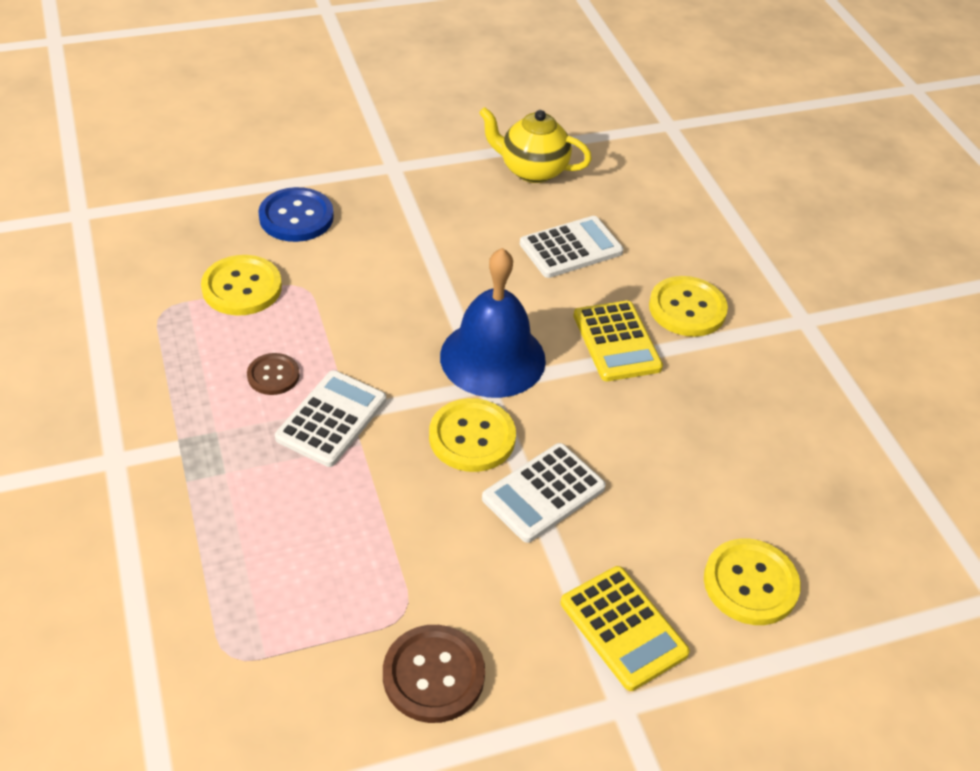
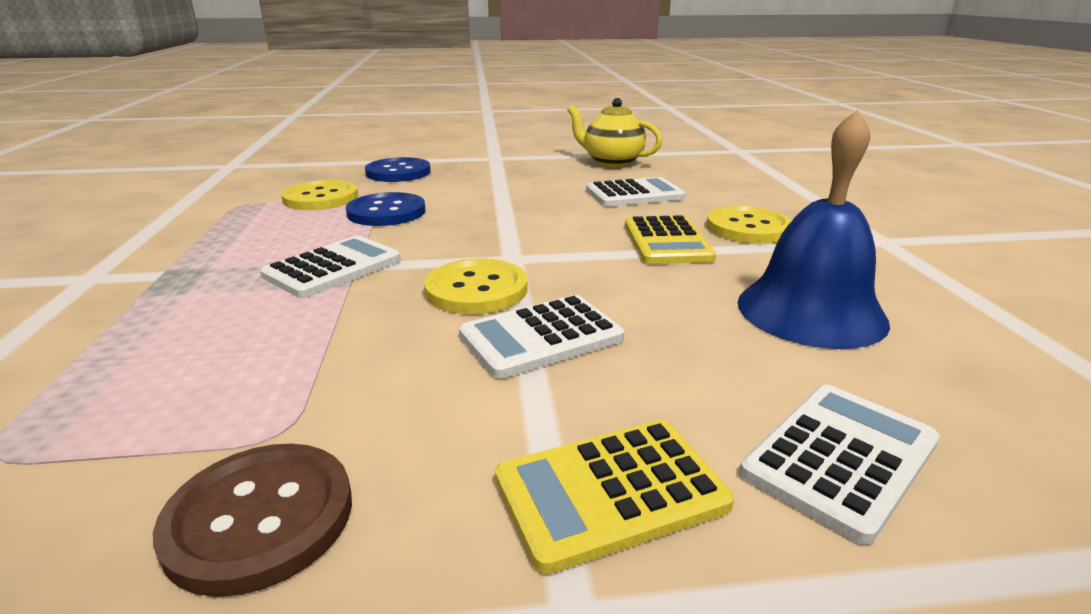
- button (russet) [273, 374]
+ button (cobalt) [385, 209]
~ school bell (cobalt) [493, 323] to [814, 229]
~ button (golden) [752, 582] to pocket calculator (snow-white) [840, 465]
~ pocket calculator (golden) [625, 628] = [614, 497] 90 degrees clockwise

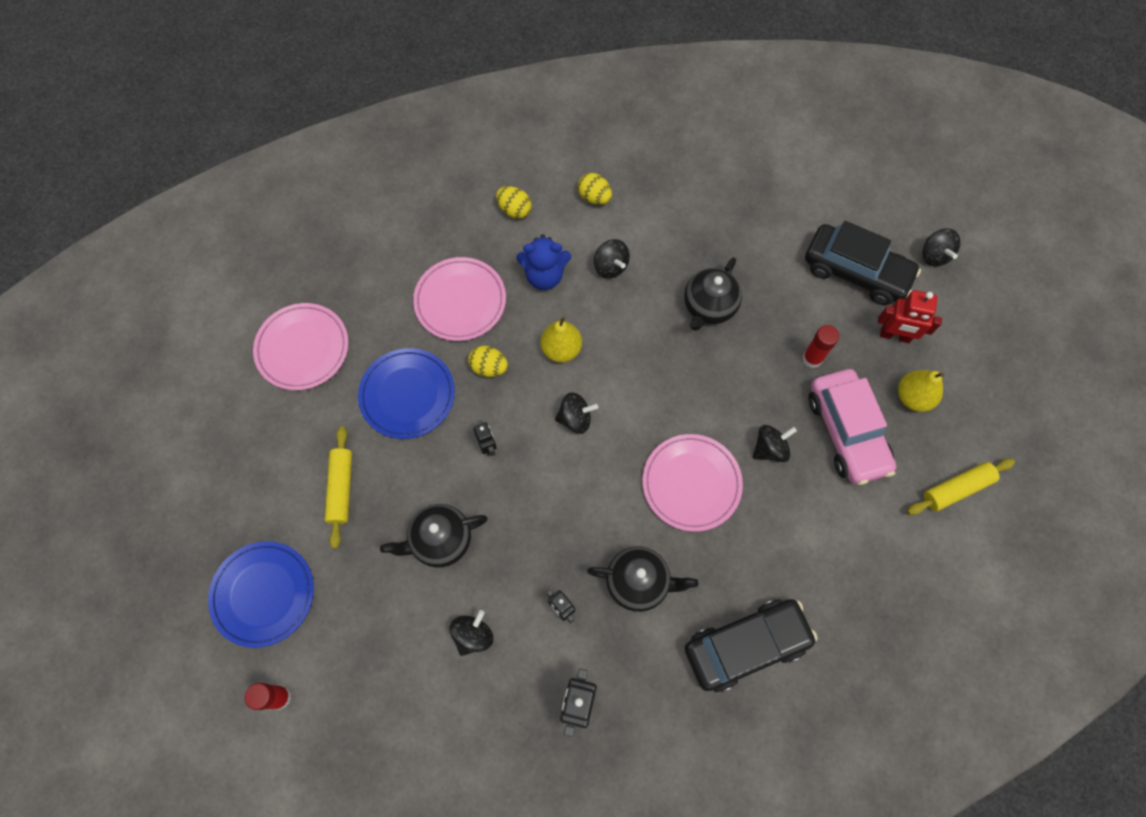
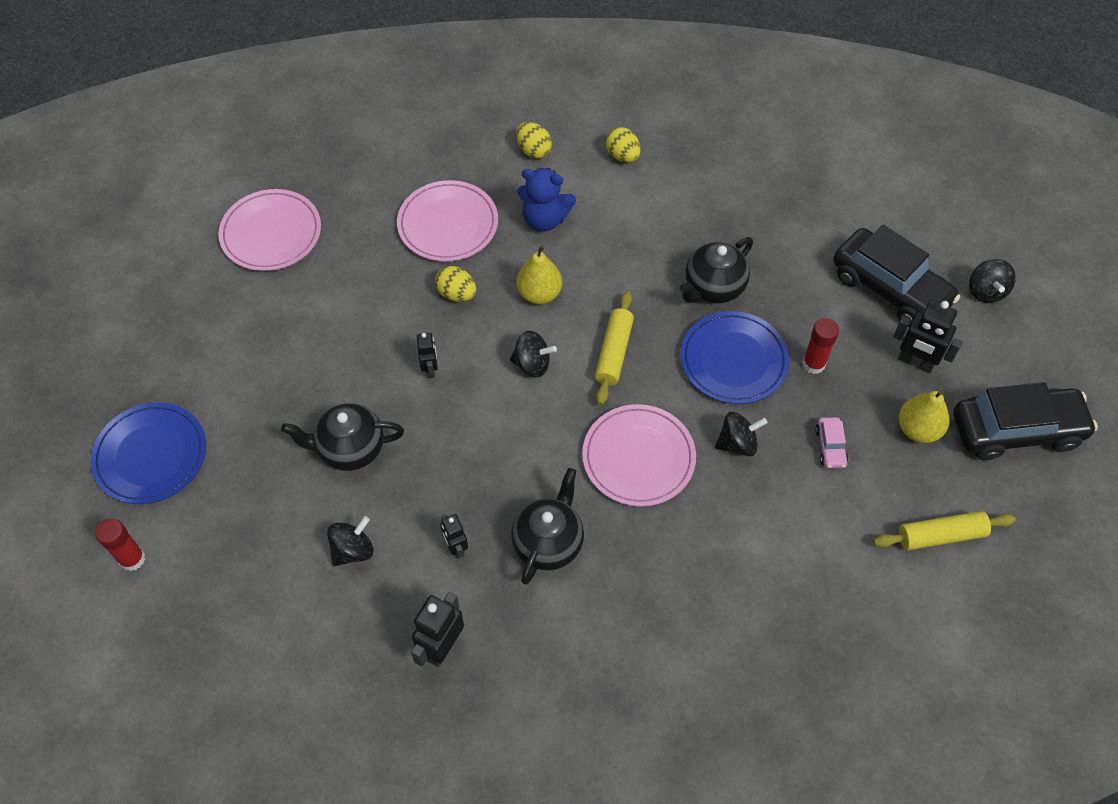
- whirligig (jet-black) [612, 258]
~ pastry roller (golden) [338, 487] to [614, 348]
~ dinner plate (cobalt) [406, 393] to [734, 357]
~ toy car (jet-black) [751, 645] to [1025, 421]
~ toy robot (scarlet) [910, 316] to toy robot (jet-black) [928, 336]
~ teapot (jet-black) [642, 579] = [547, 526] 90 degrees counterclockwise
~ toy car (pink) [852, 427] = [831, 442] x0.42

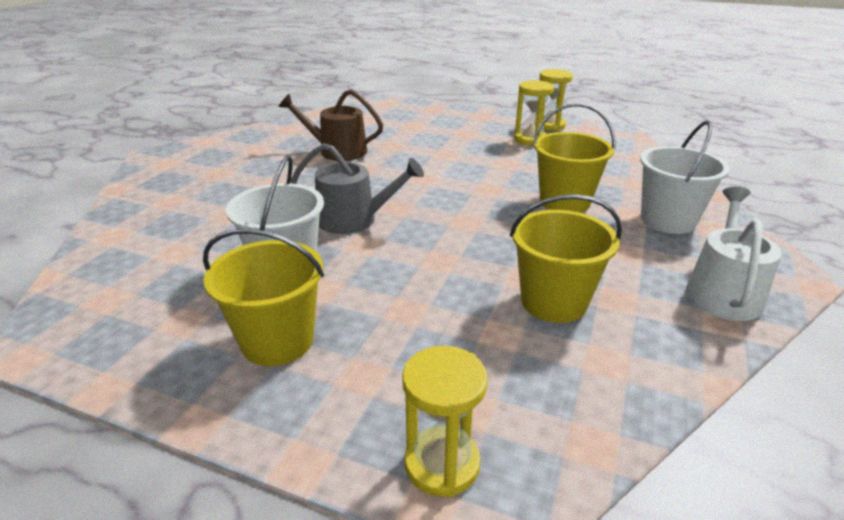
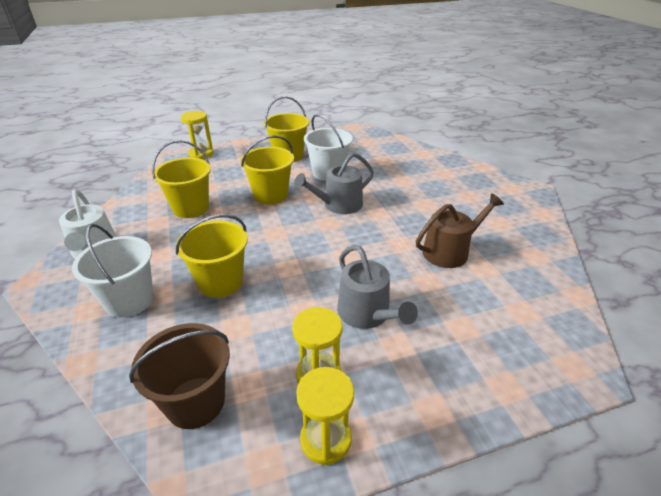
+ sand bucket (russet) [179, 376]
+ sand bucket (golden) [267, 169]
+ watering can (grey) [377, 287]

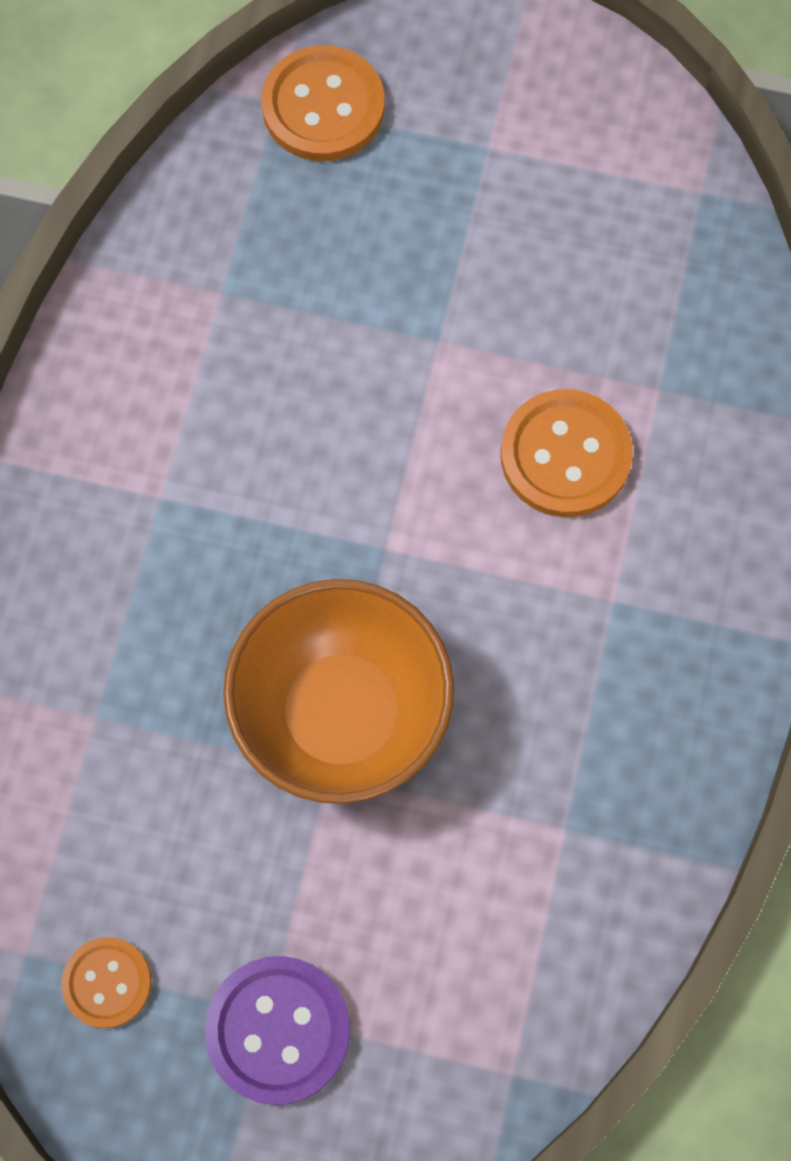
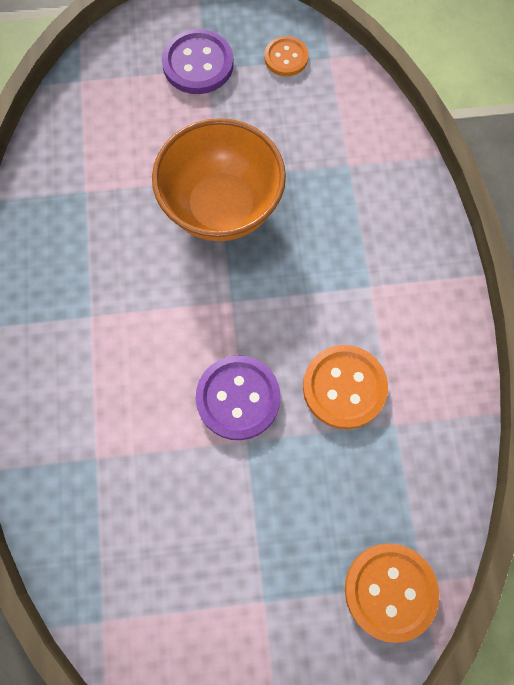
+ button (violet) [238, 397]
~ button (bright orange) [567, 453] to [345, 387]

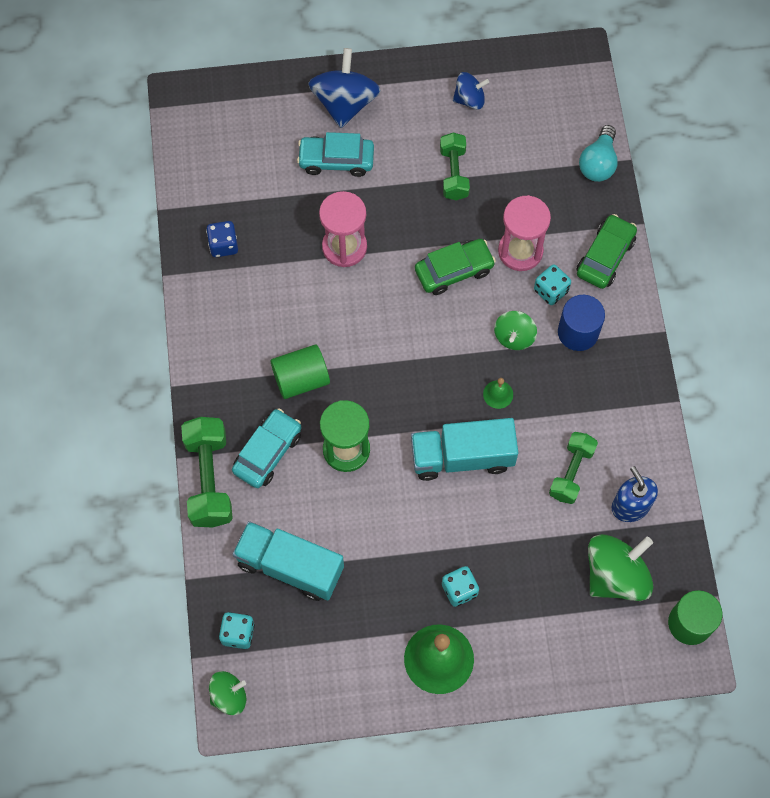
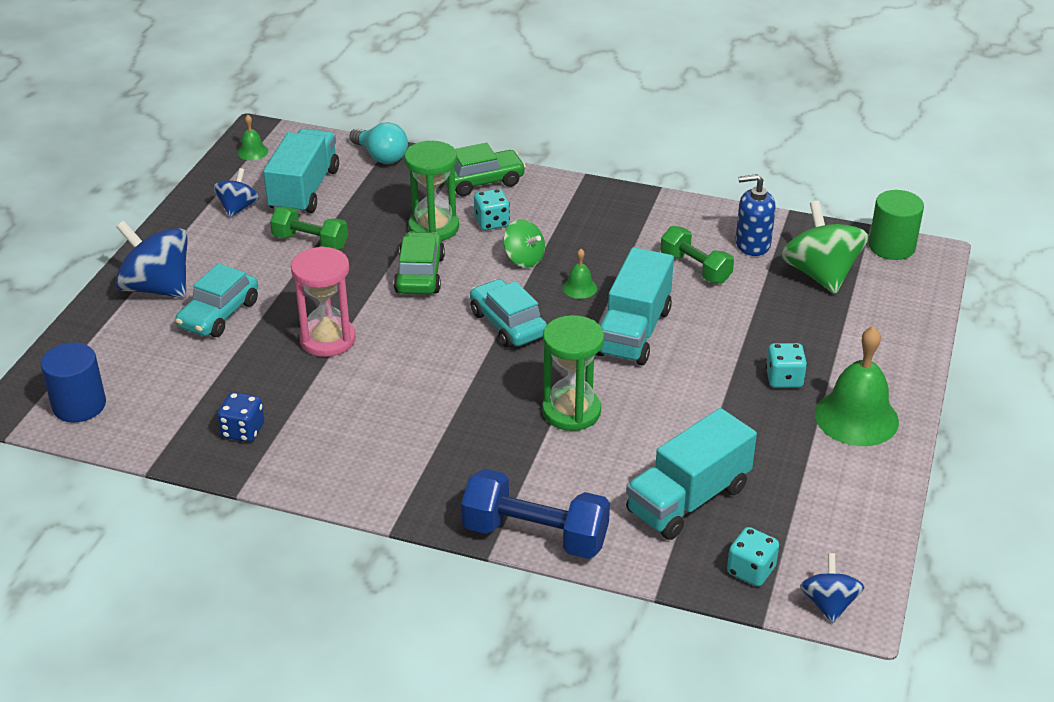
- cylinder (green) [300, 371]
+ school bell (green) [252, 137]
+ toy truck (aqua) [301, 171]
~ toy car (aqua) [266, 448] to [508, 313]
~ cylinder (cobalt) [581, 323] to [73, 382]
~ hand weight (green) [207, 472] to hand weight (cobalt) [535, 514]
~ whirligig (green) [227, 693] to whirligig (cobalt) [832, 588]
~ hourglass (pink) [524, 233] to hourglass (green) [431, 191]
~ toy car (green) [606, 251] = [485, 169] 105 degrees clockwise

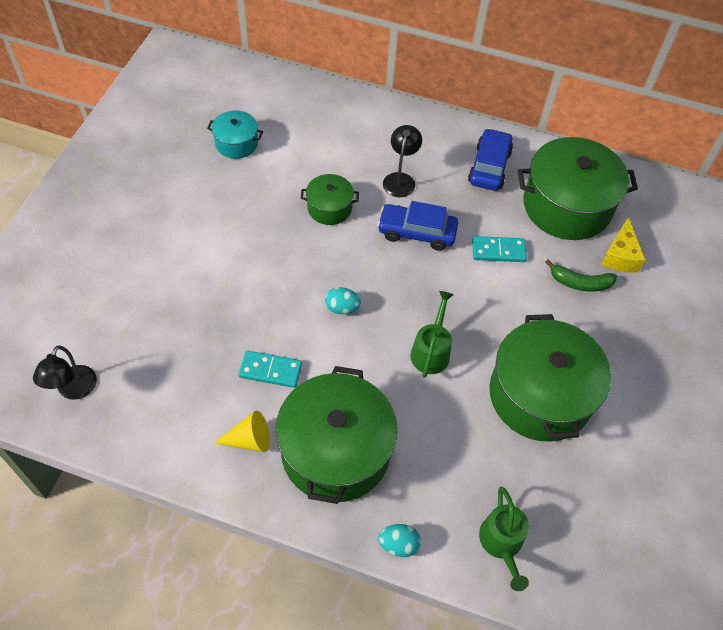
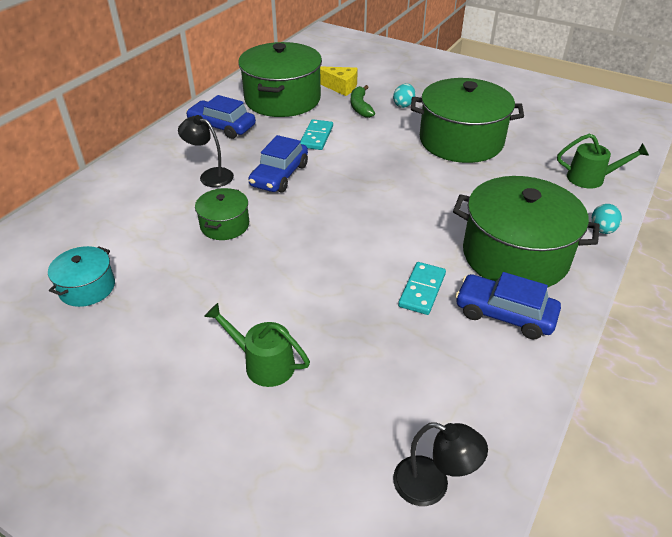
~ egg (aqua) [343, 300] to [404, 96]
~ watering can (green) [432, 334] to [257, 345]
~ solid cone (golden) [242, 431] to toy car (cobalt) [508, 305]
~ toy banana (green) [581, 275] = [363, 101] 150 degrees clockwise

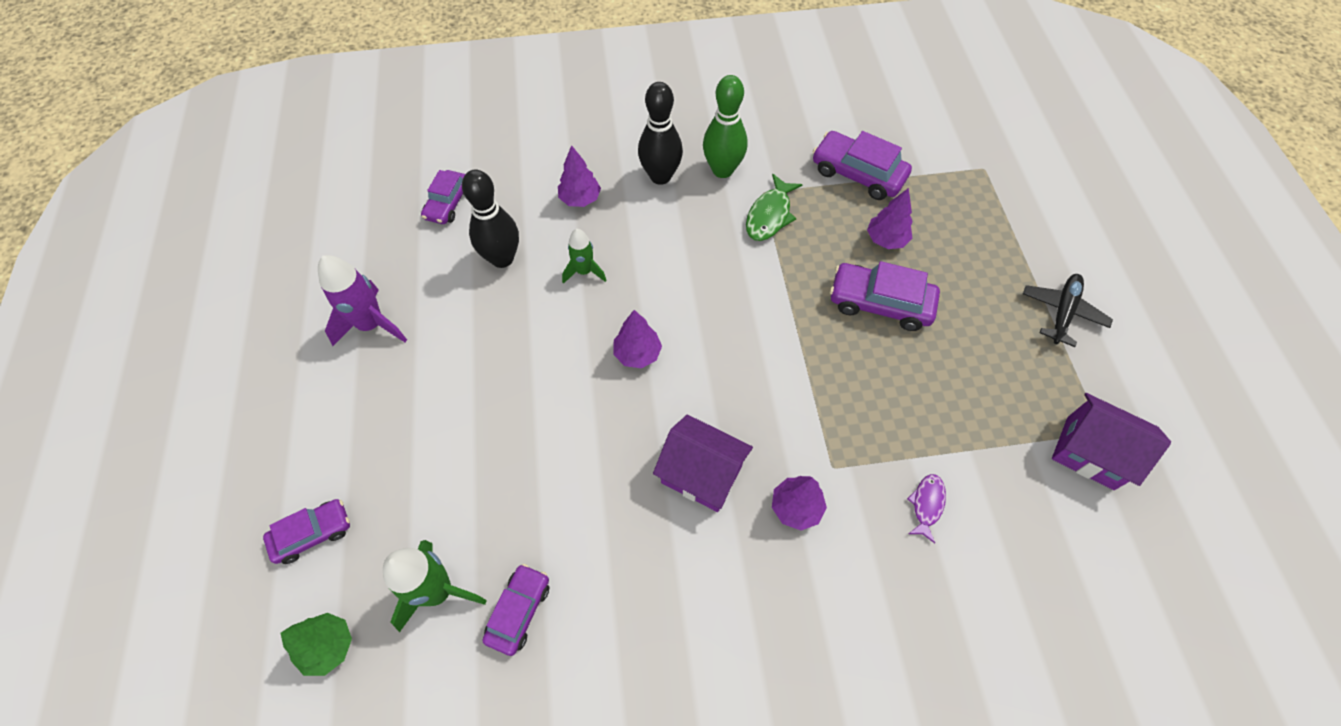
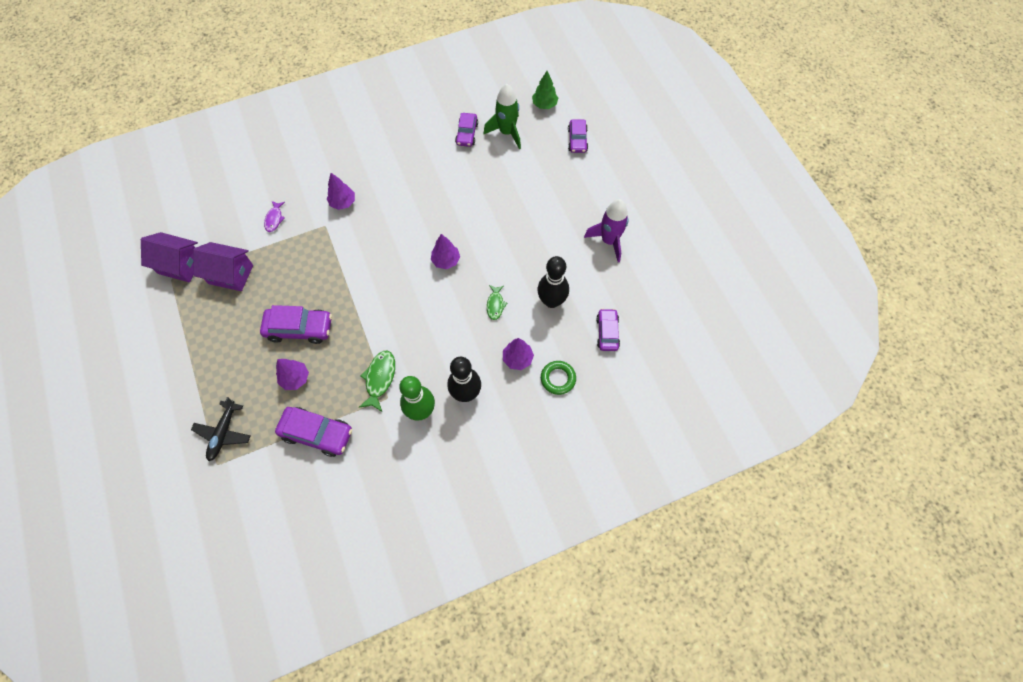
+ torus (green) [558, 378]
~ cottage (violet) [703, 463] to [223, 266]
~ plane (jet-black) [1068, 310] to [221, 429]
~ toy rocket (green) [584, 256] to fish figure (green) [497, 302]
~ toy car (violet) [306, 531] = [578, 136] 45 degrees counterclockwise

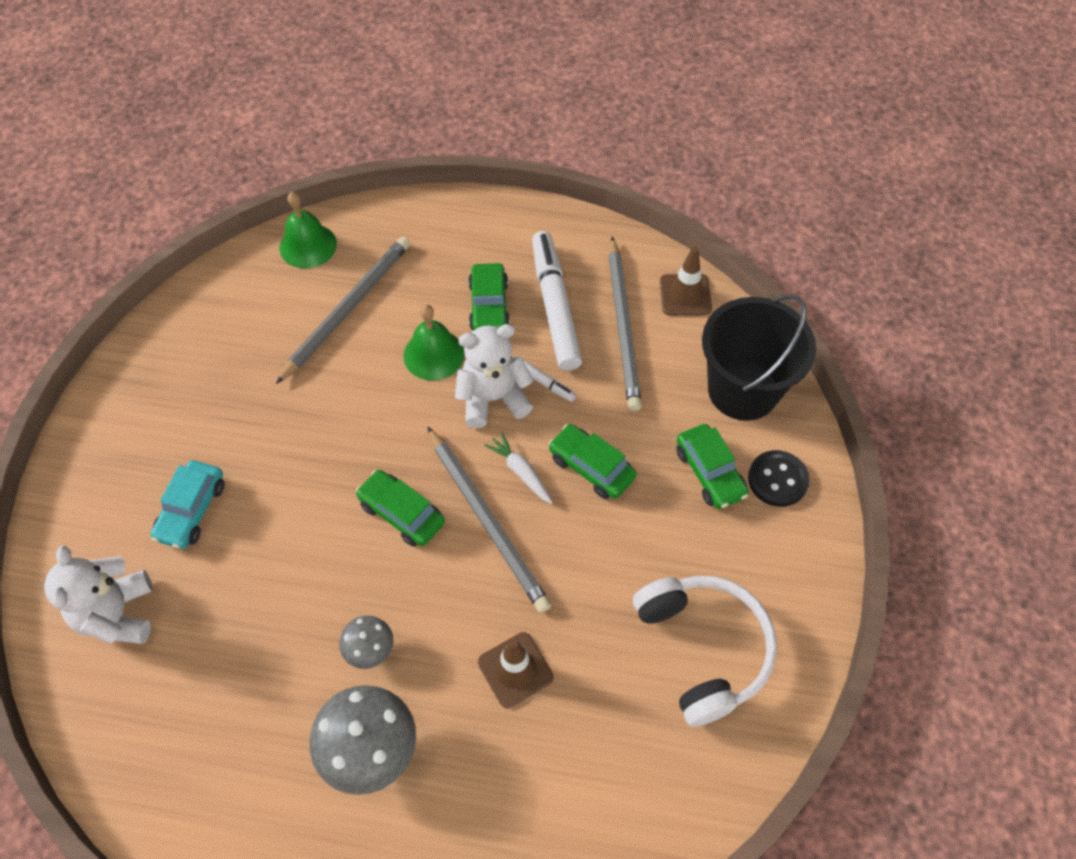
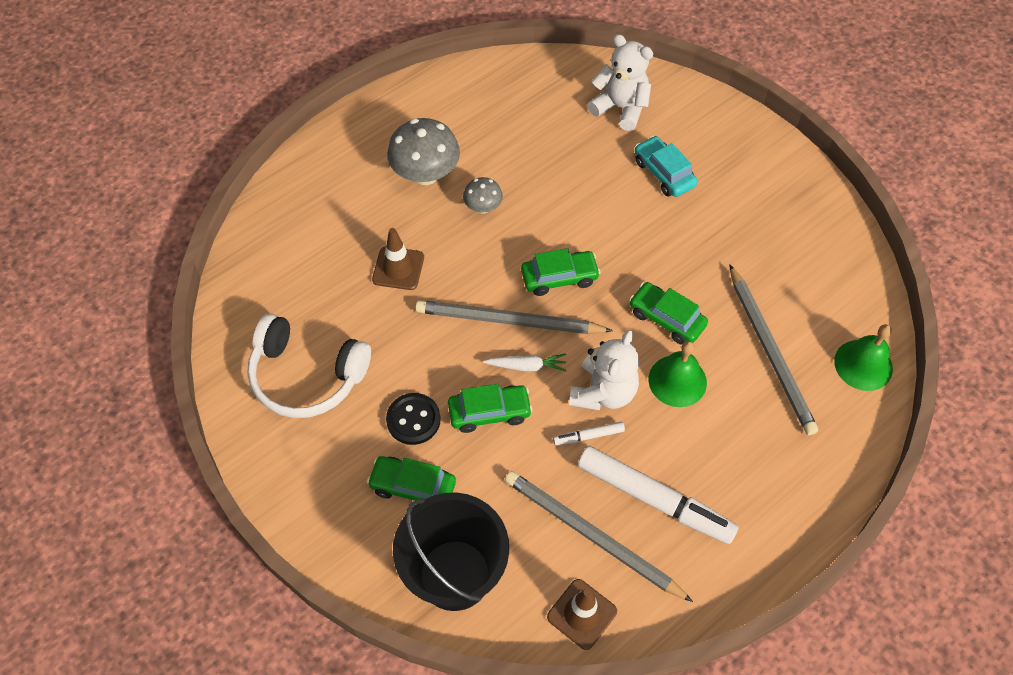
~ toy car (green) [489, 297] to [668, 313]
~ button (jet-black) [778, 478] to [413, 419]

